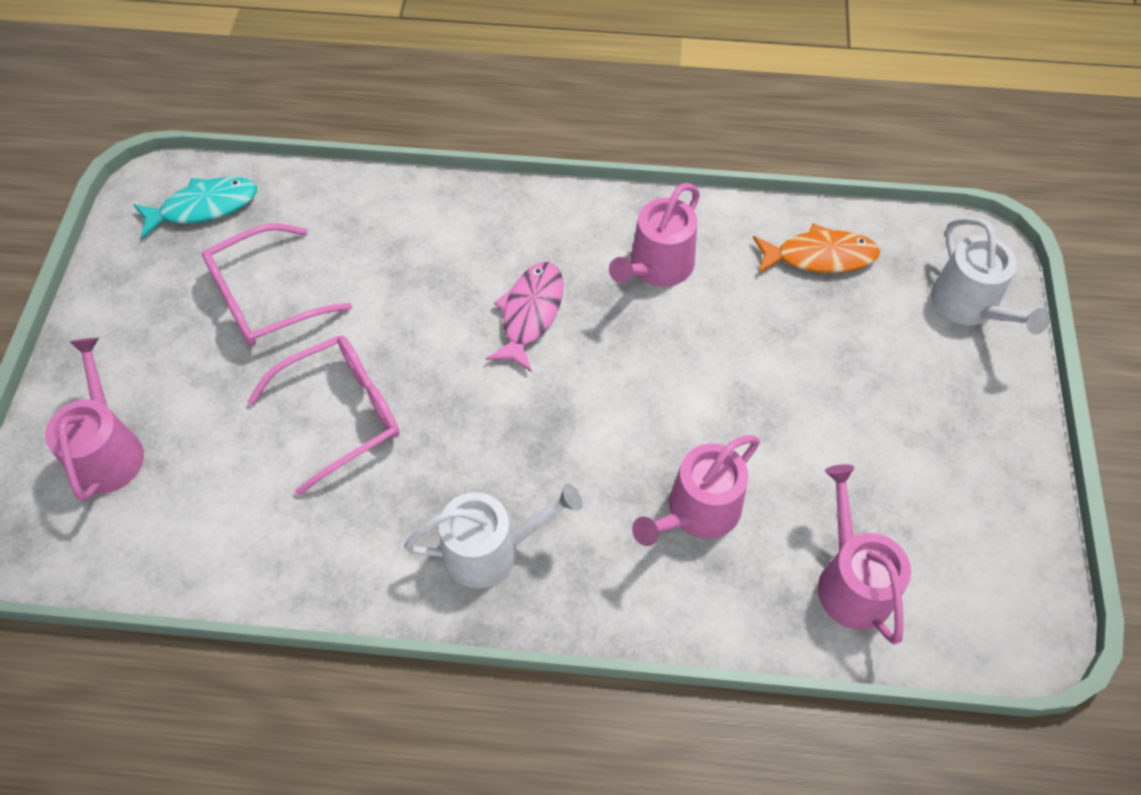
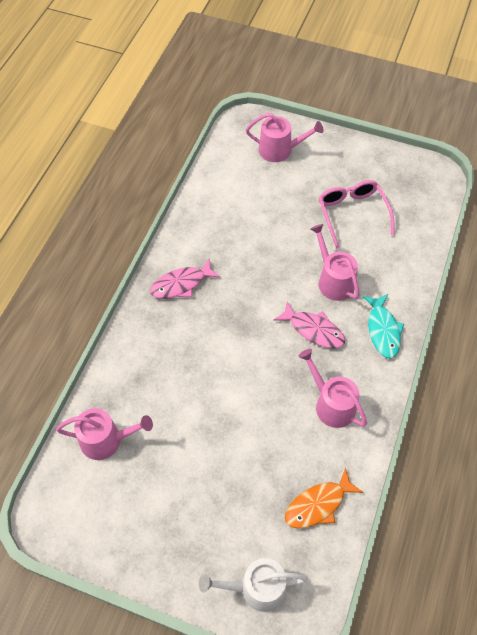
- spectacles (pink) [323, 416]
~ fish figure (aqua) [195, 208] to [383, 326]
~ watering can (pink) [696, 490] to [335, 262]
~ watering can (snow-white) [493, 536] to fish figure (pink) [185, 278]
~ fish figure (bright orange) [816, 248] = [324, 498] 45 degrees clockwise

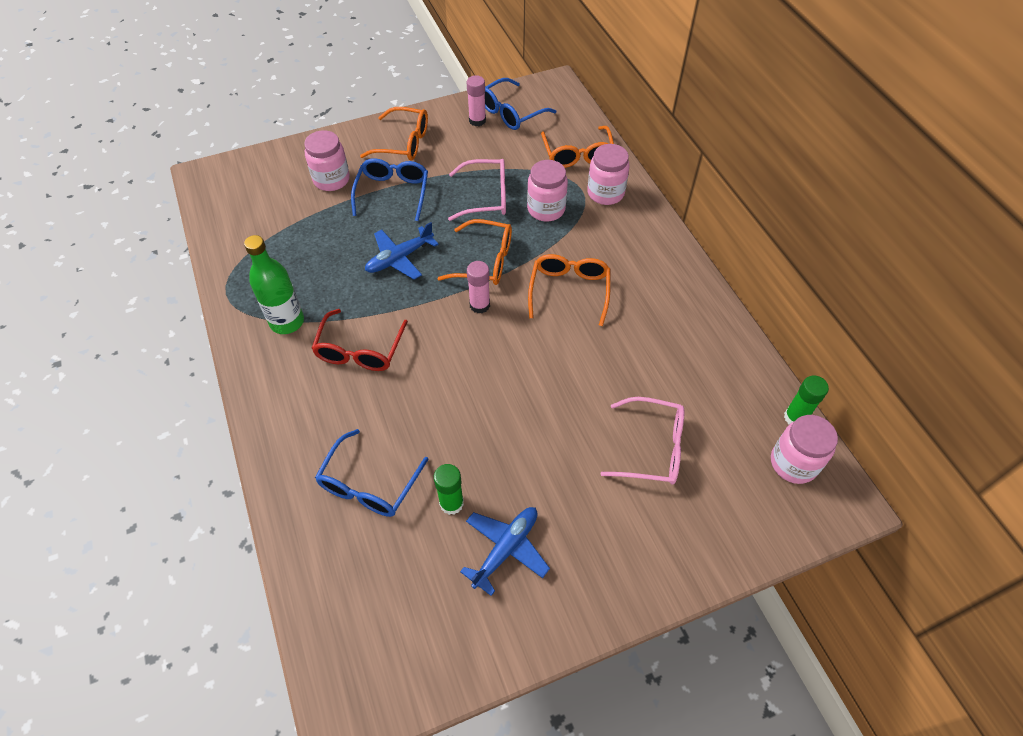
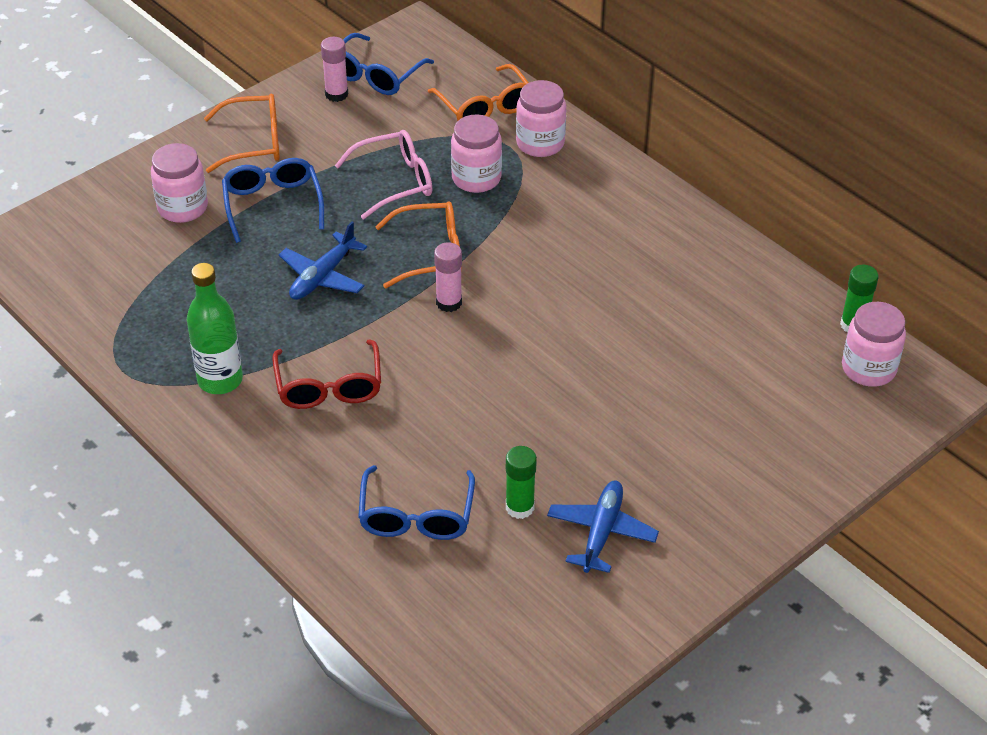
- spectacles (bright orange) [569, 290]
- spectacles (pink) [642, 441]

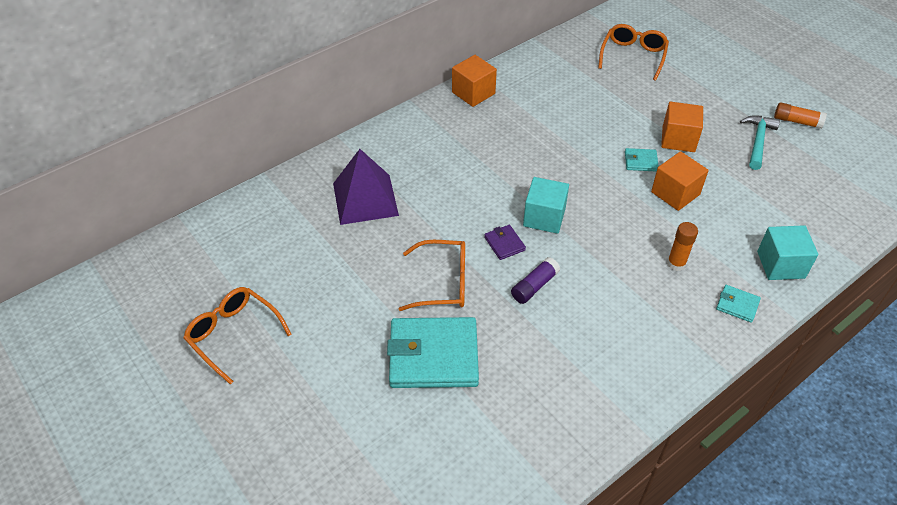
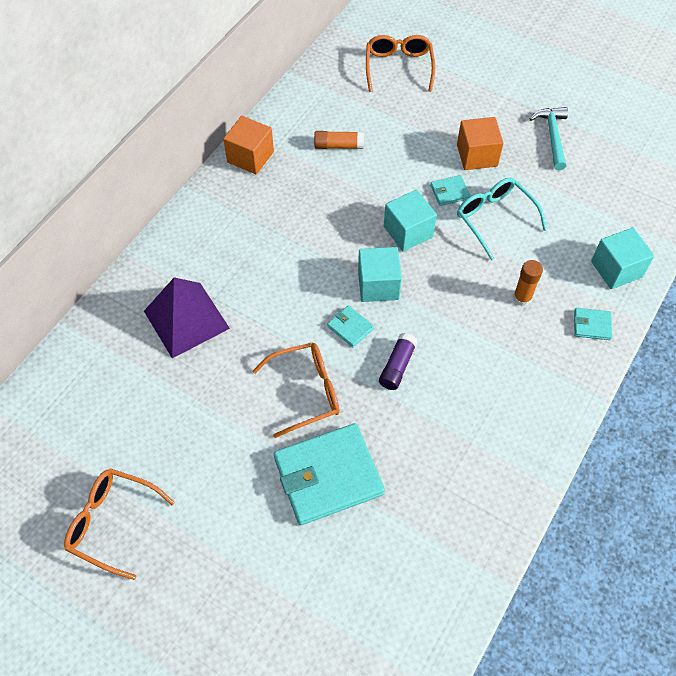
+ solid cube (aqua) [410, 221]
~ stick of glue (bright orange) [800, 115] to [339, 140]
~ solid cube (bright orange) [680, 181] to spectacles (aqua) [502, 219]
~ billfold (violet) [505, 242] to billfold (aqua) [350, 326]

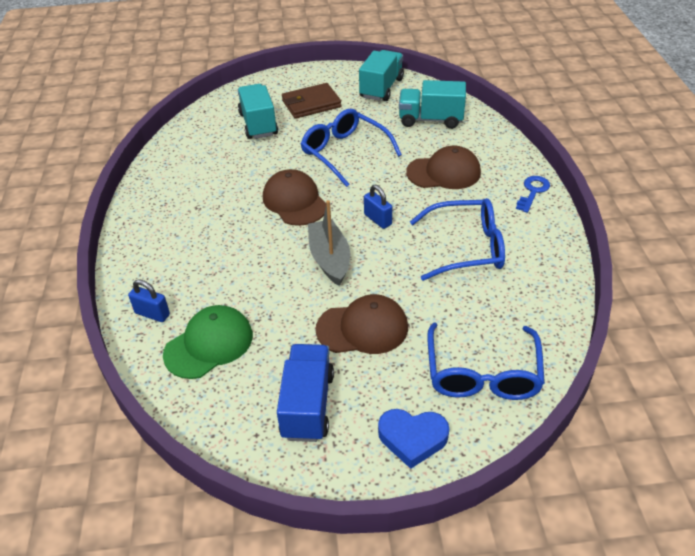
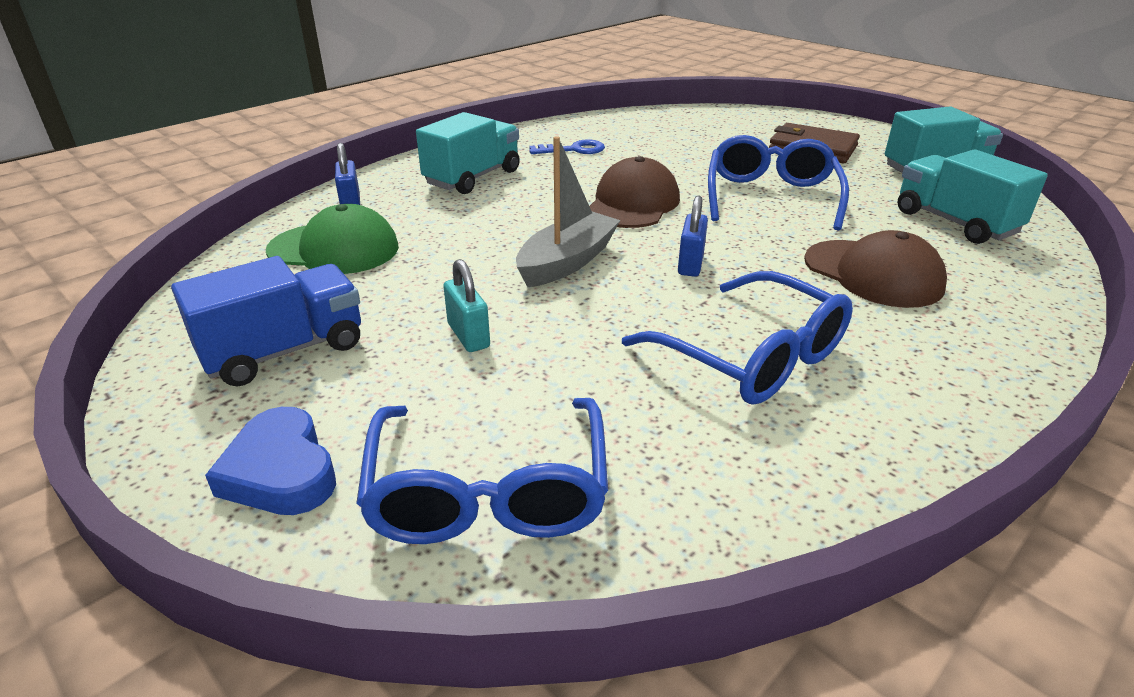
~ toy truck (aqua) [258, 111] to [468, 153]
~ key (cobalt) [533, 194] to [567, 146]
~ peaked cap (russet) [362, 324] to padlock (aqua) [466, 305]
~ spectacles (cobalt) [486, 361] = [482, 471] 60 degrees counterclockwise

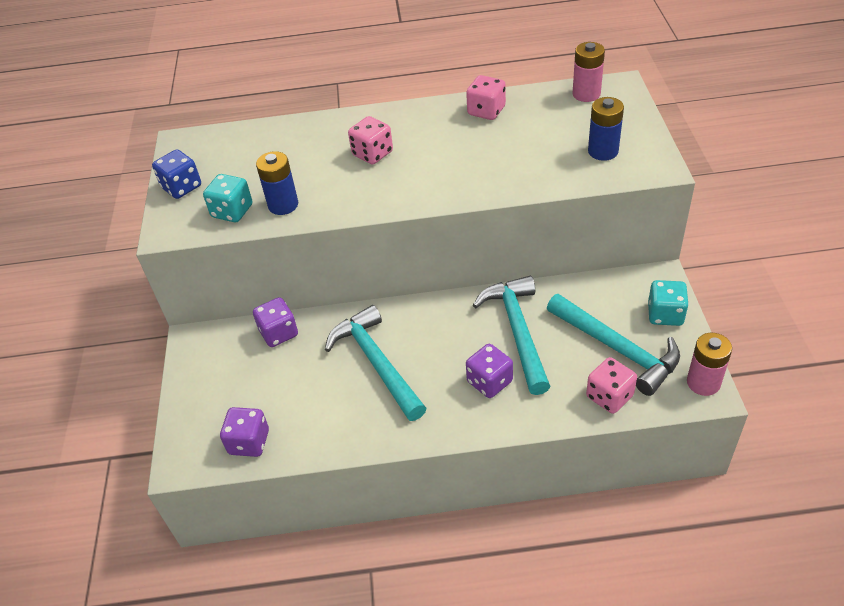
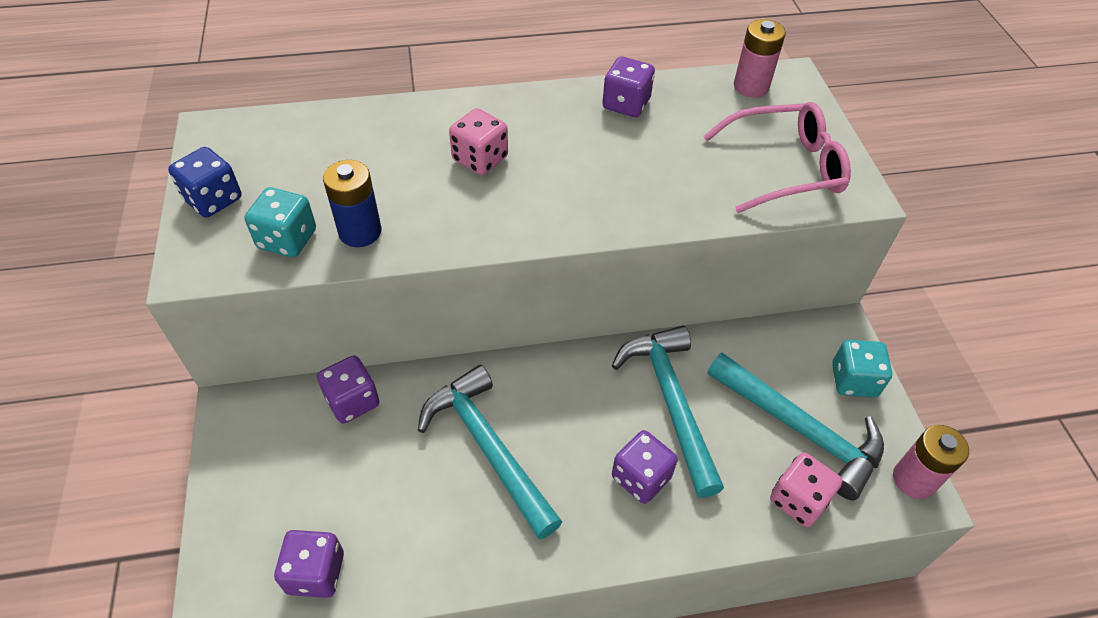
~ AA battery (cobalt) [606, 129] to spectacles (pink) [777, 157]
~ dice (pink) [486, 97] to dice (violet) [628, 87]

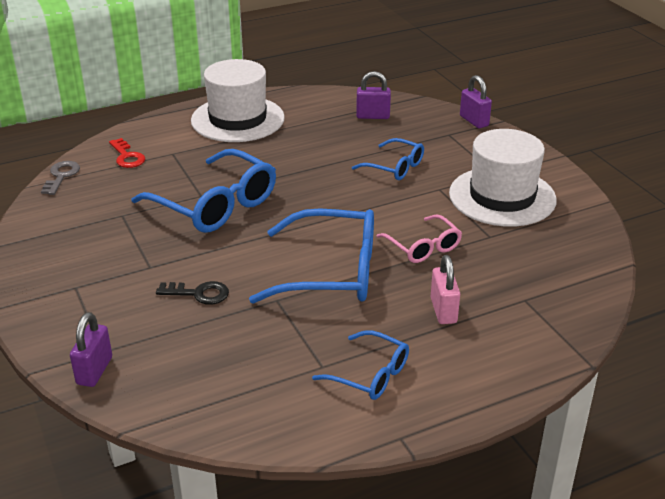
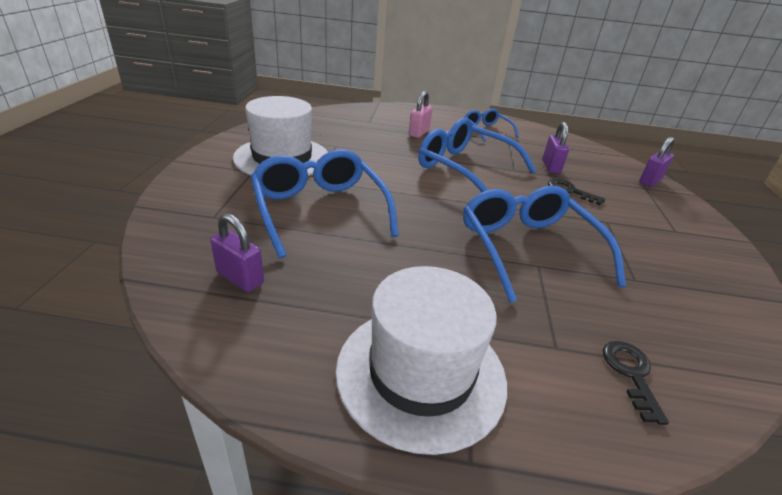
- key (grey) [60, 178]
- spectacles (pink) [419, 239]
~ padlock (violet) [476, 101] to [555, 148]
~ key (scarlet) [127, 153] to key (jet-black) [636, 383]
~ spectacles (cobalt) [388, 159] = [325, 203] x1.82

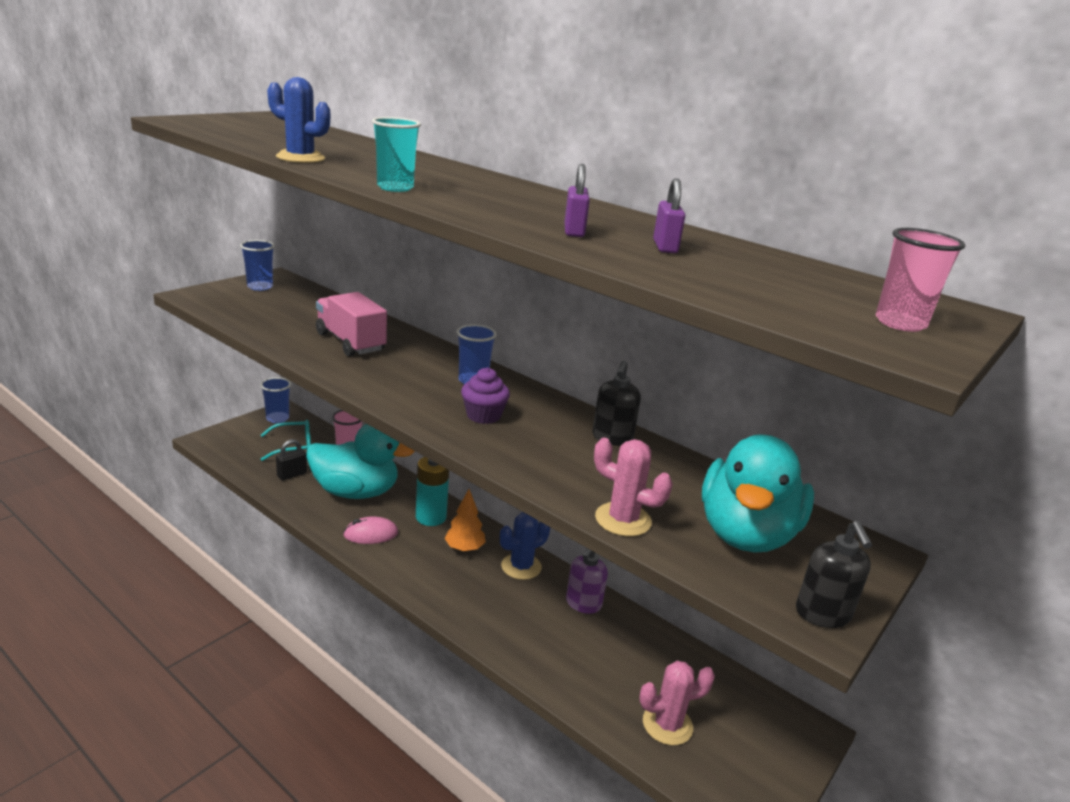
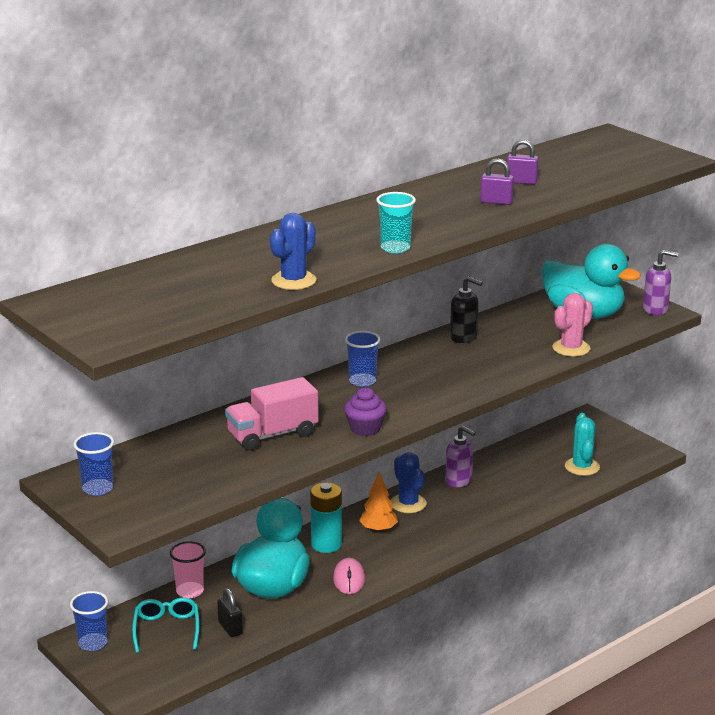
- beaker (pink) [920, 280]
~ muffin (violet) [485, 396] to [365, 411]
~ saguaro cactus (pink) [677, 703] to saguaro cactus (aqua) [582, 444]
~ pump bottle (jet-black) [834, 574] to pump bottle (violet) [660, 282]

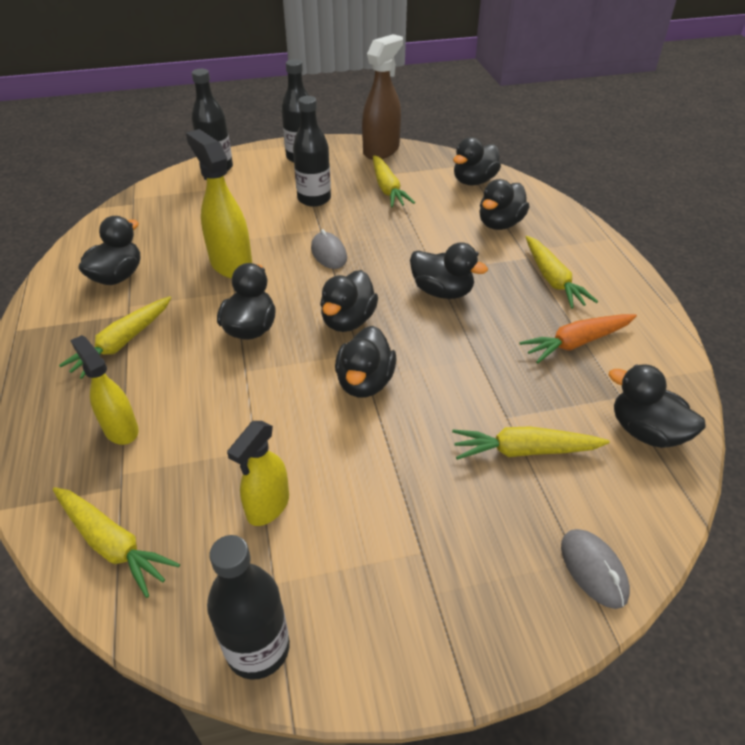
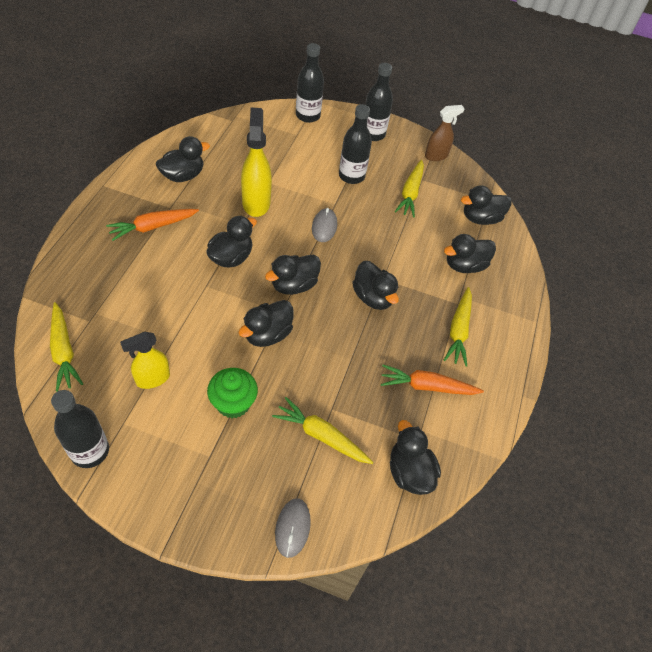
- sprayer (golden) [104, 390]
+ muffin (green) [232, 393]
~ carrot (golden) [115, 337] to carrot (bright orange) [152, 225]
~ sprayer (russet) [382, 97] = [445, 133] x0.65

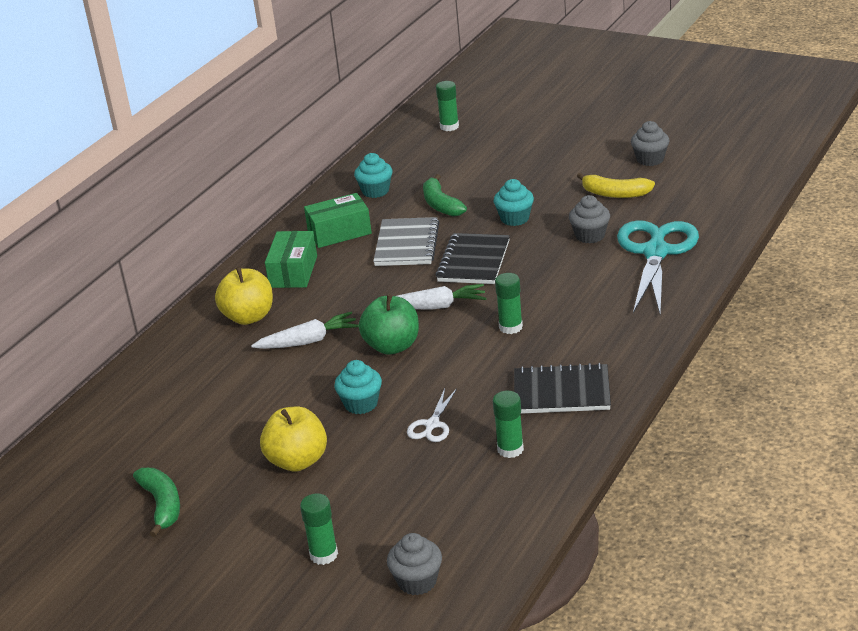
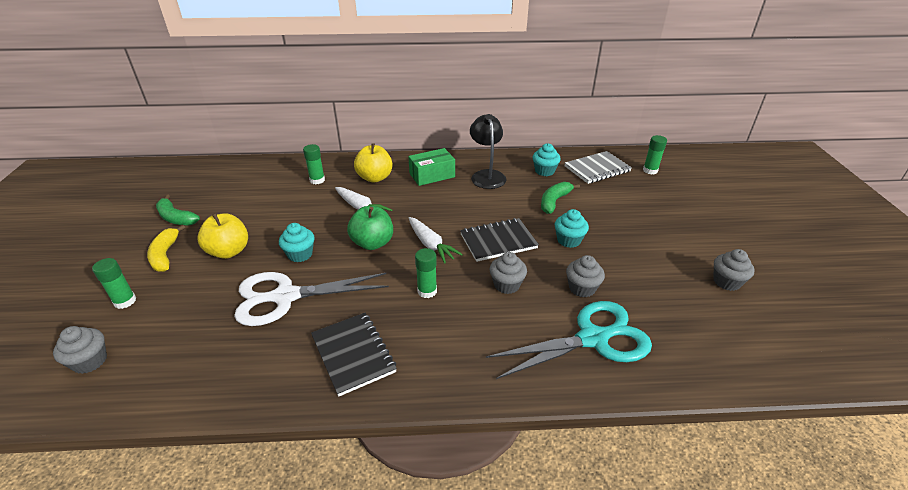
+ muffin (grey) [508, 273]
~ exercise book (grey) [406, 241] to [598, 167]
~ stick of glue (green) [508, 424] to [314, 164]
~ toy banana (golden) [616, 185] to [166, 248]
~ box (green) [338, 220] to reading lamp (jet-black) [488, 151]
~ toy banana (green) [156, 502] = [178, 210] 90 degrees clockwise
~ shears (snow-white) [432, 415] = [311, 299] x2.20

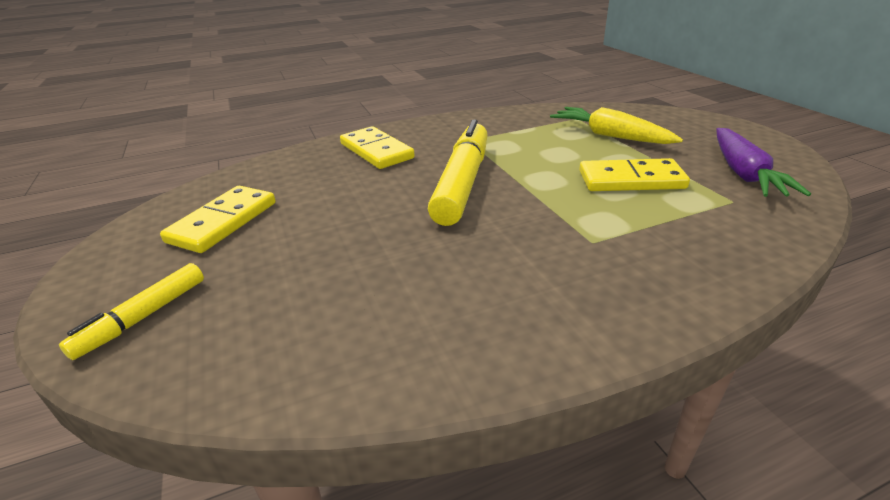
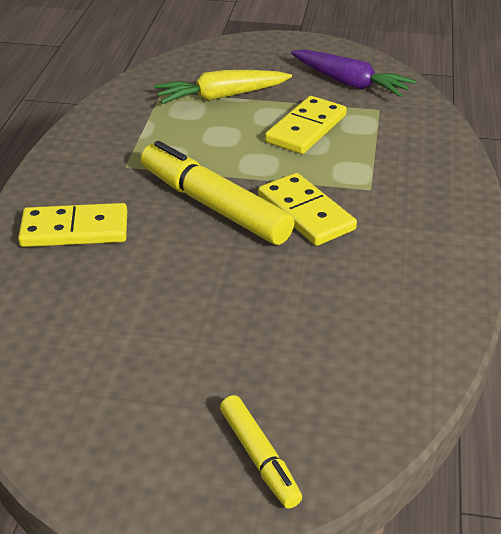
~ domino tile (golden) [218, 219] to [307, 209]

